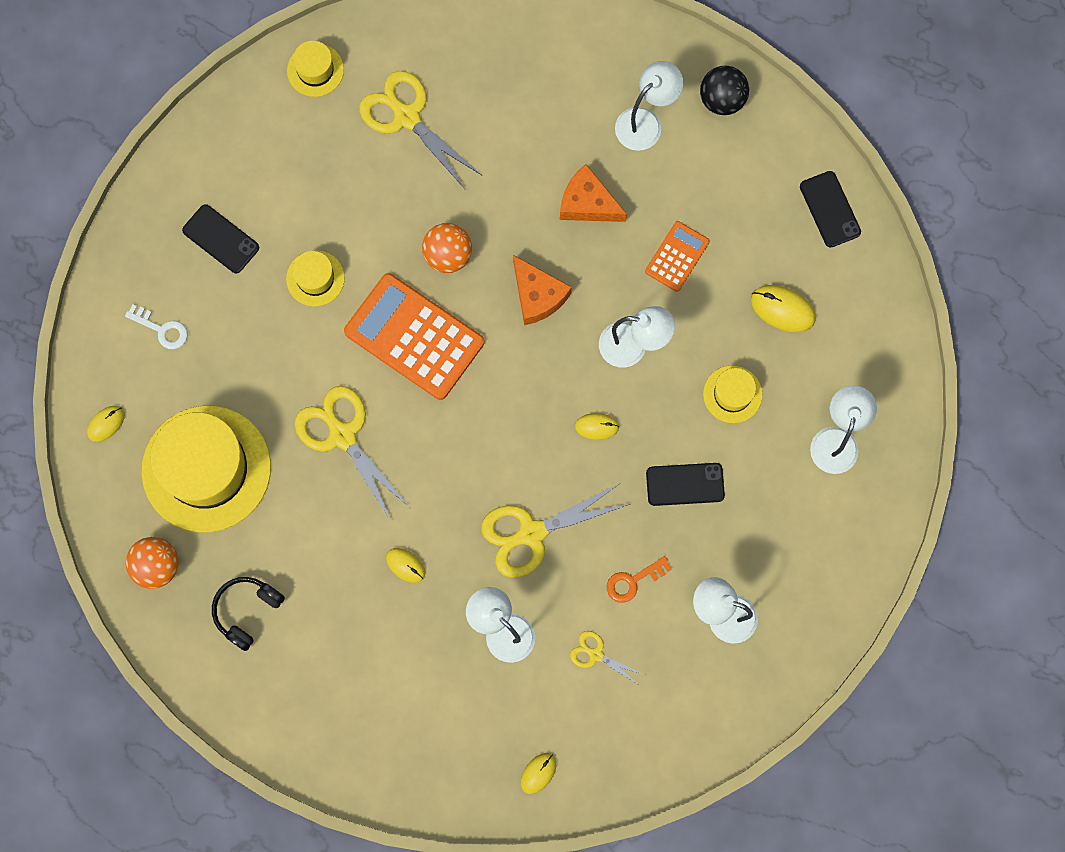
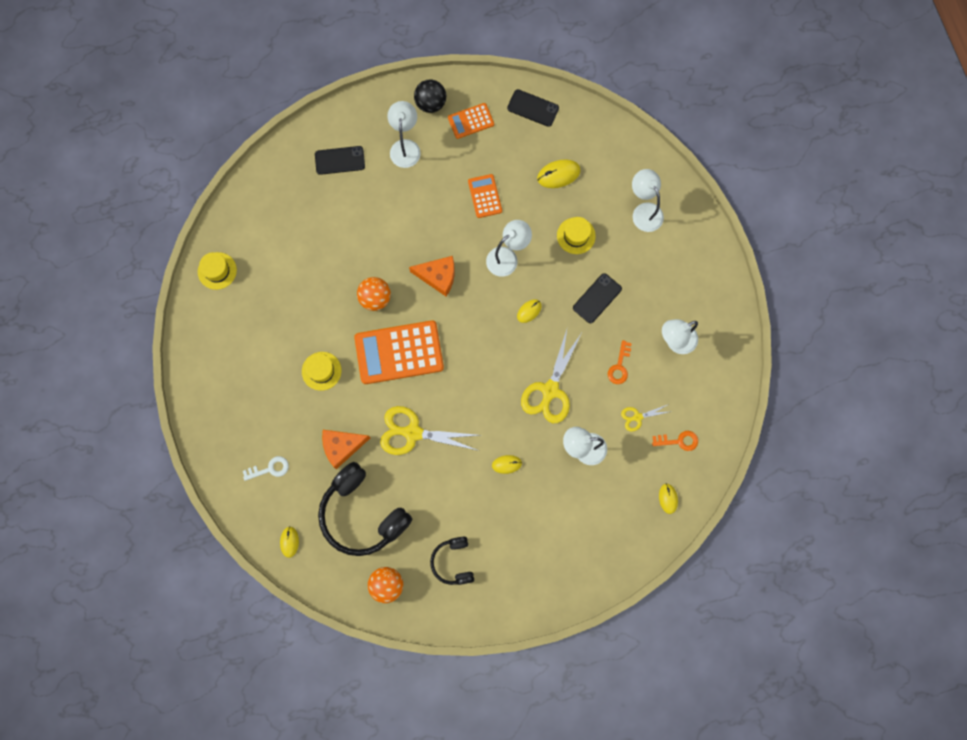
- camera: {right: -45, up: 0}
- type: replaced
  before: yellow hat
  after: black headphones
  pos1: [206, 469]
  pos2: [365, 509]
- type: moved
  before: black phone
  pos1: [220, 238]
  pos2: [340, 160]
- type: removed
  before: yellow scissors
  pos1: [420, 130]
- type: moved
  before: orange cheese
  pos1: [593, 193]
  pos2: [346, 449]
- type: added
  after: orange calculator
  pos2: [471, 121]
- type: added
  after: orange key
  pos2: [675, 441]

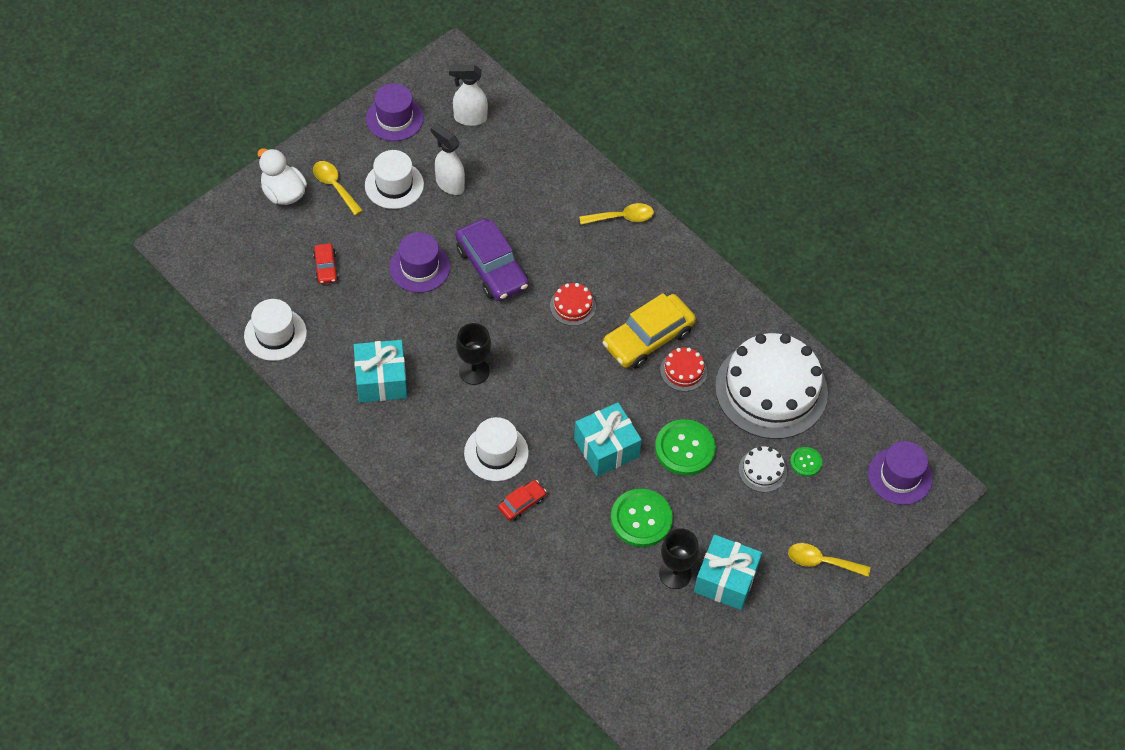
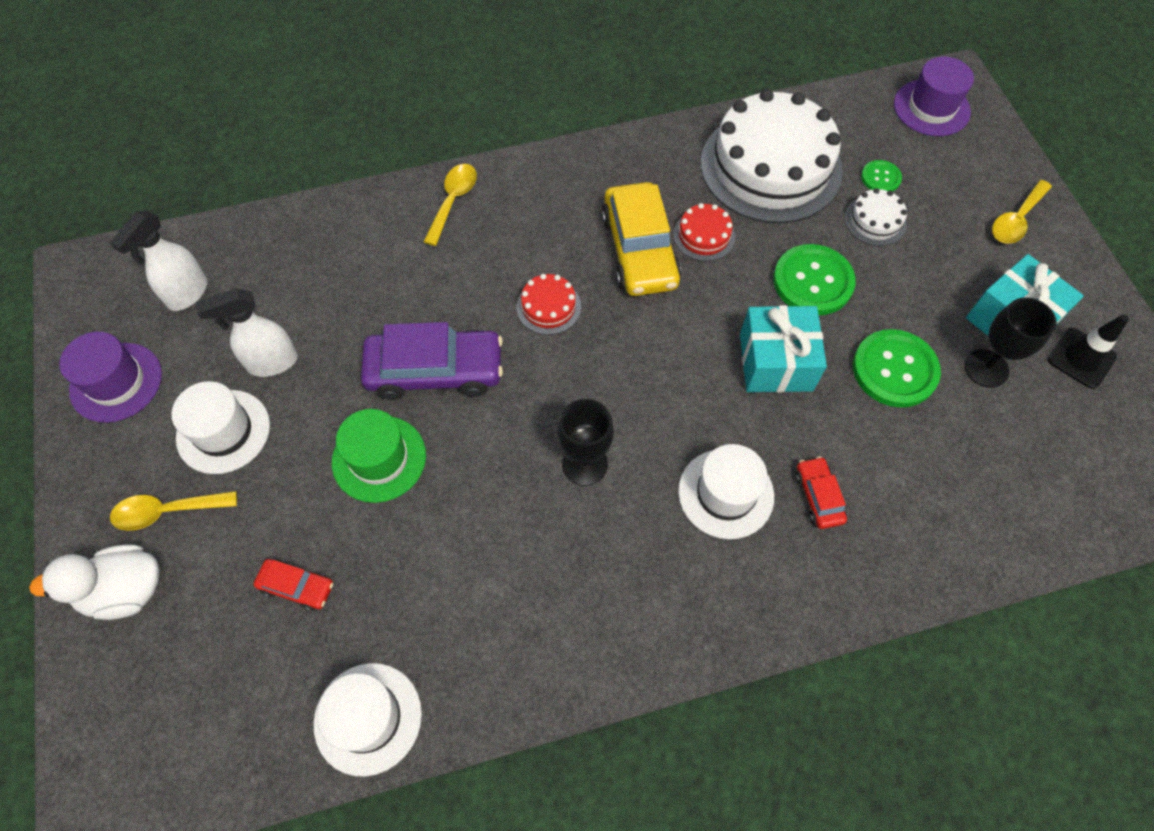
- camera: {right: -60, up: 5}
- type: removed
  before: turquoise gift
  pos1: [380, 371]
- type: recoloured
  before: purple hat
  after: green hat
  pos1: [420, 262]
  pos2: [379, 456]
- type: added
  after: black traffic cone
  pos2: [1088, 352]

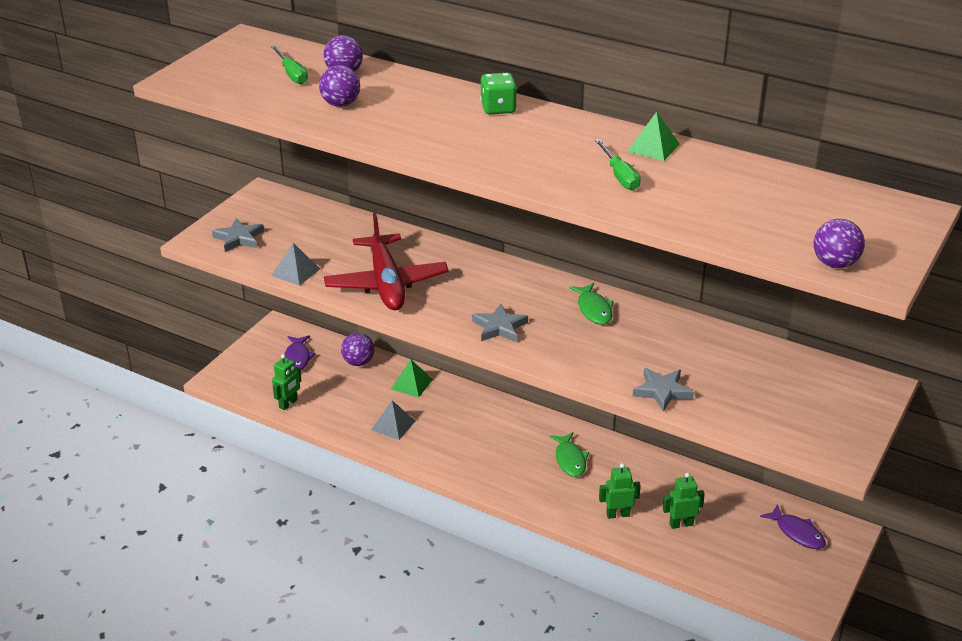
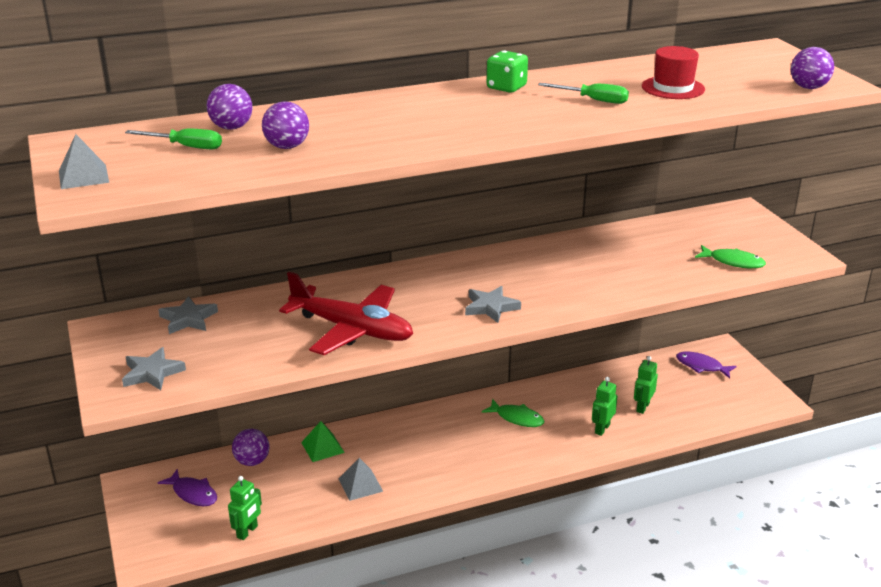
- camera: {right: -50, up: -5}
- type: moved
  before: grey pyramid
  pos1: [295, 264]
  pos2: [84, 161]
- type: turned
  before: green robot
  pos1: [286, 382]
  pos2: [245, 508]
  turn: 45
- type: moved
  before: green dice
  pos1: [498, 93]
  pos2: [507, 72]
- type: moved
  before: green fish
  pos1: [591, 304]
  pos2: [730, 256]
- type: removed
  before: green pyramid
  pos1: [653, 136]
- type: moved
  before: grey star
  pos1: [663, 390]
  pos2: [188, 315]
- type: turned
  before: purple fish
  pos1: [793, 526]
  pos2: [706, 365]
  turn: -150
- type: added
  after: red hat
  pos2: [673, 72]

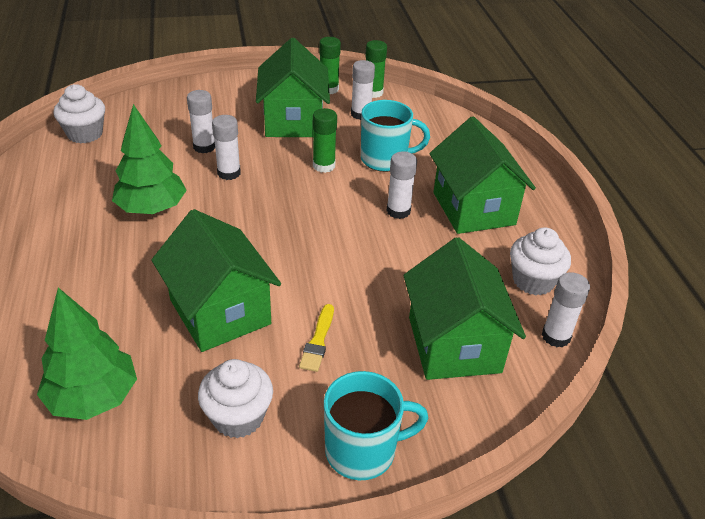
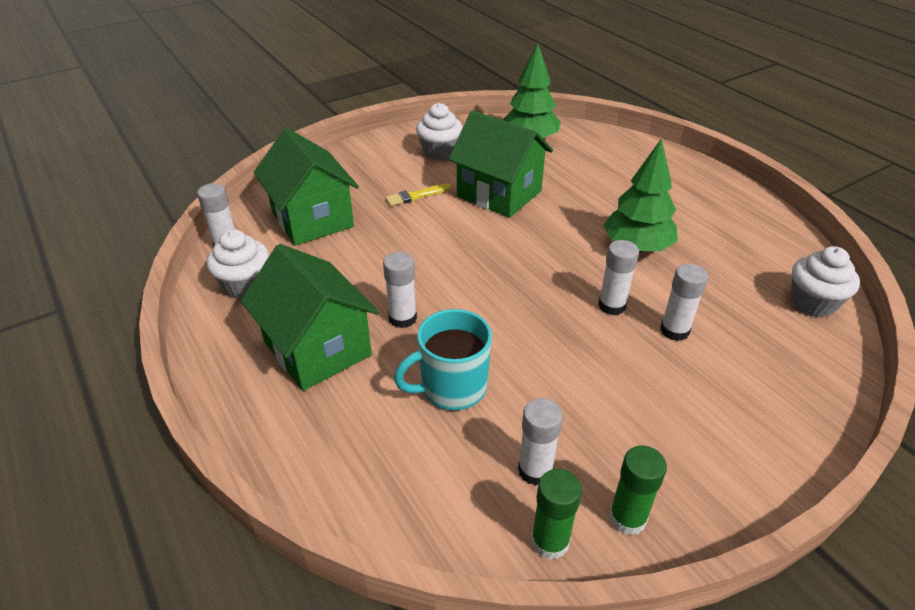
- camera: {right: 160, up: 0}
- type: removed
  before: green house
  pos1: [293, 87]
- type: turned
  before: yellow brush
  pos1: [316, 338]
  pos2: [418, 194]
  turn: -105
- type: removed
  before: green glue stick
  pos1: [325, 140]
- type: removed
  before: turquoise mug
  pos1: [376, 425]

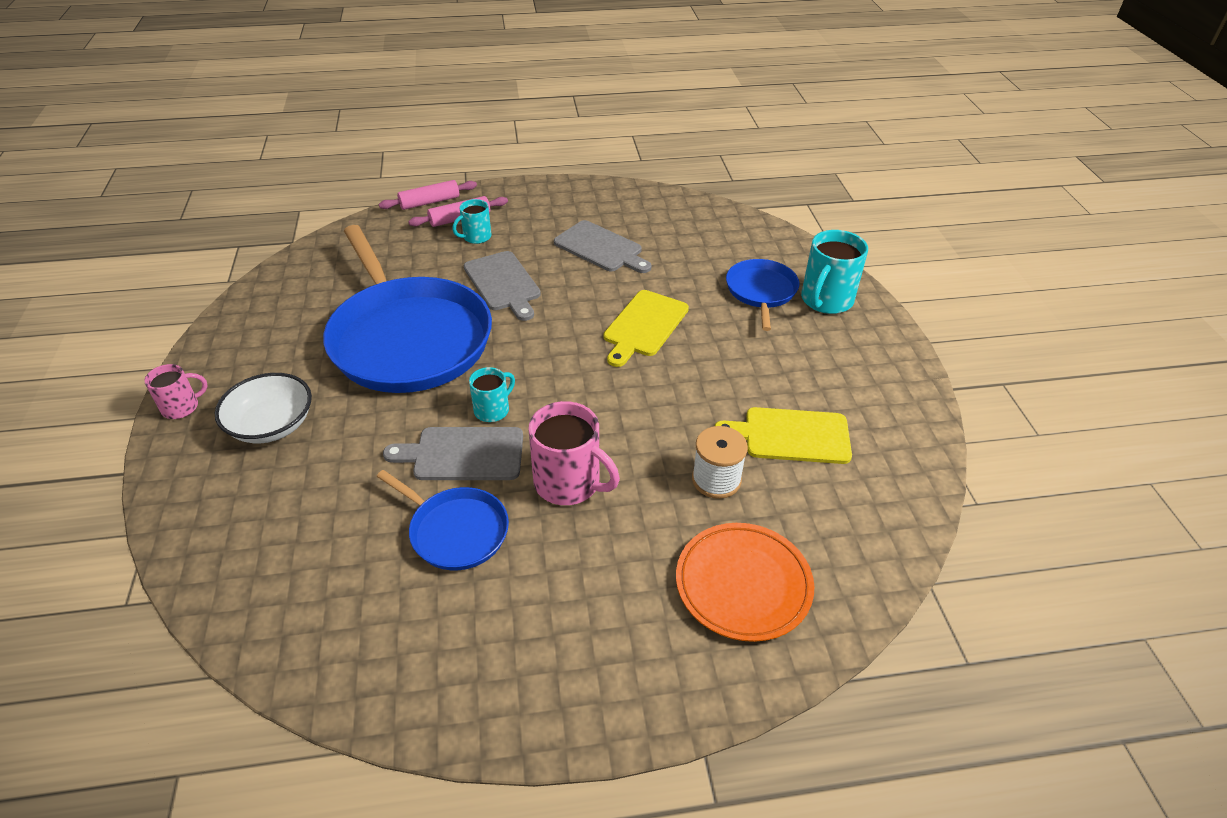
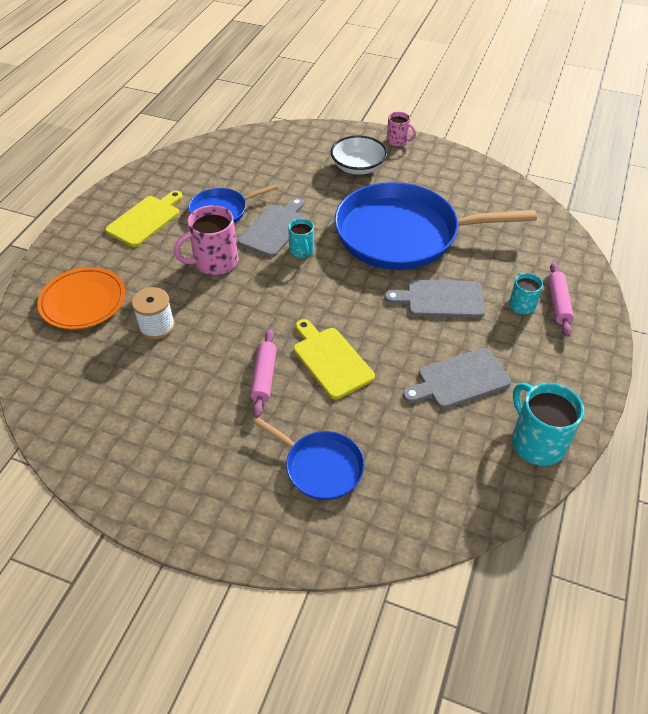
- camera: {right: 120, up: 5}
- type: turned
  before: pink mug
  pos1: [176, 391]
  pos2: [401, 129]
  turn: -60
- type: moved
  before: pink rolling pin
  pos1: [428, 195]
  pos2: [263, 373]
- type: moved
  before: yellow cutting board
  pos1: [783, 435]
  pos2: [144, 218]
- type: moved
  before: turquoise mug
  pos1: [834, 272]
  pos2: [548, 424]

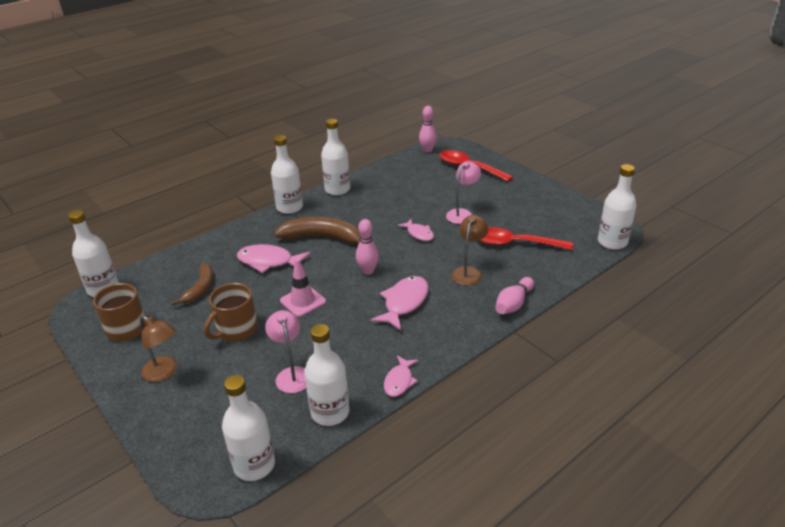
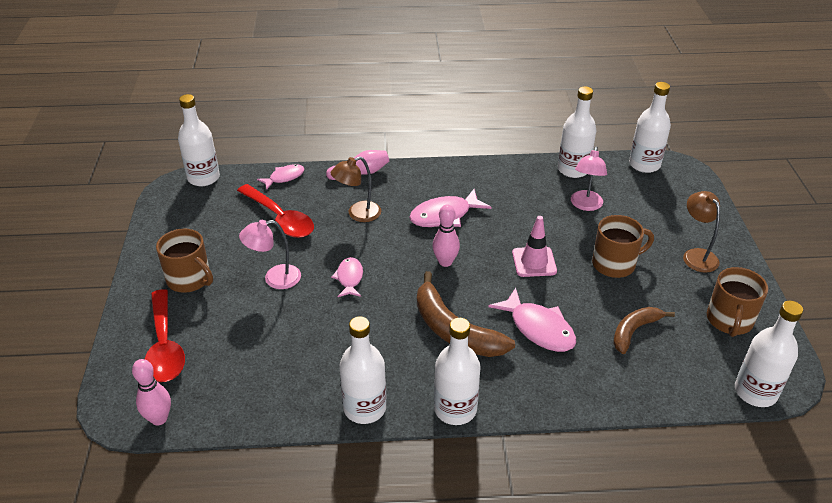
- camera: {right: -145, up: 5}
- type: moved
  before: pink fish
  pos1: [401, 376]
  pos2: [280, 176]
- type: added
  after: brown mug
  pos2: [184, 261]

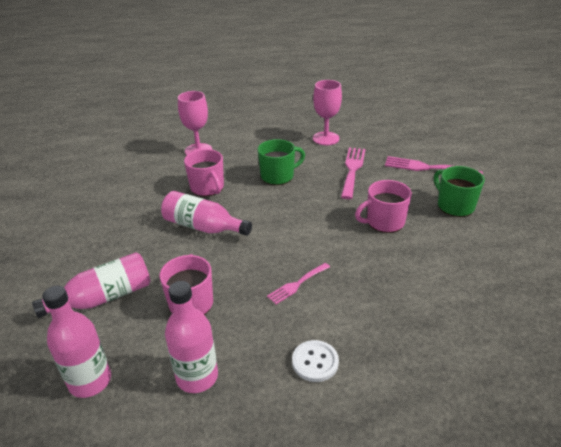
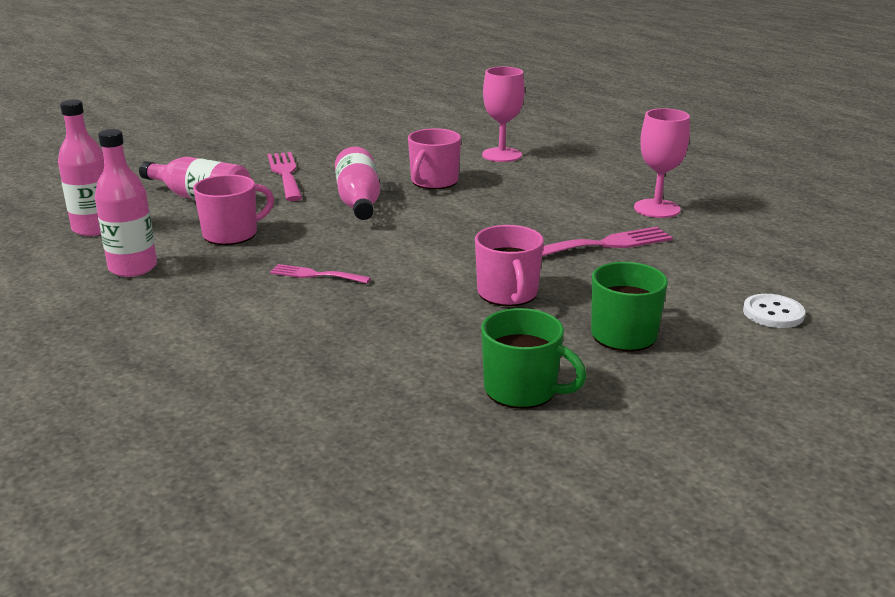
- camera: {right: 55, up: -10}
- type: moved
  before: green mug
  pos1: [281, 162]
  pos2: [534, 358]
- type: moved
  before: white button
  pos1: [315, 361]
  pos2: [774, 311]
- type: turned
  before: pink mug
  pos1: [383, 206]
  pos2: [509, 265]
  turn: -135
- type: moved
  before: pink fork
  pos1: [434, 165]
  pos2: [284, 176]

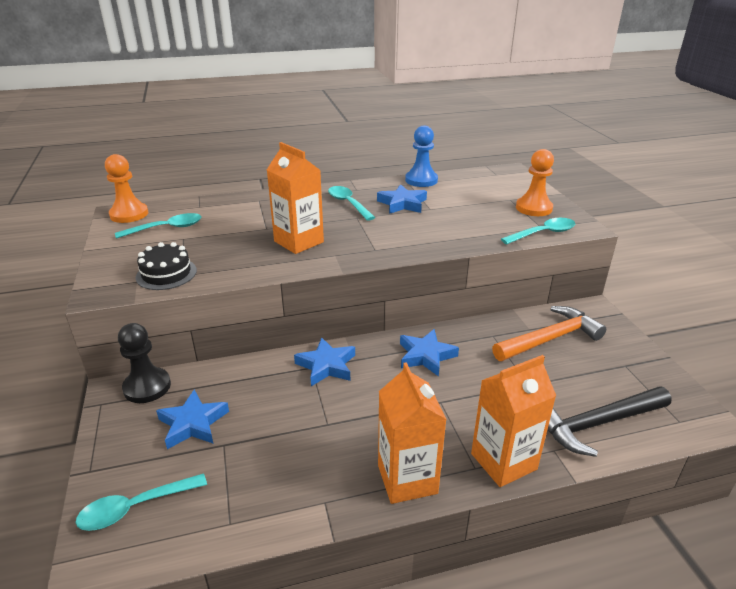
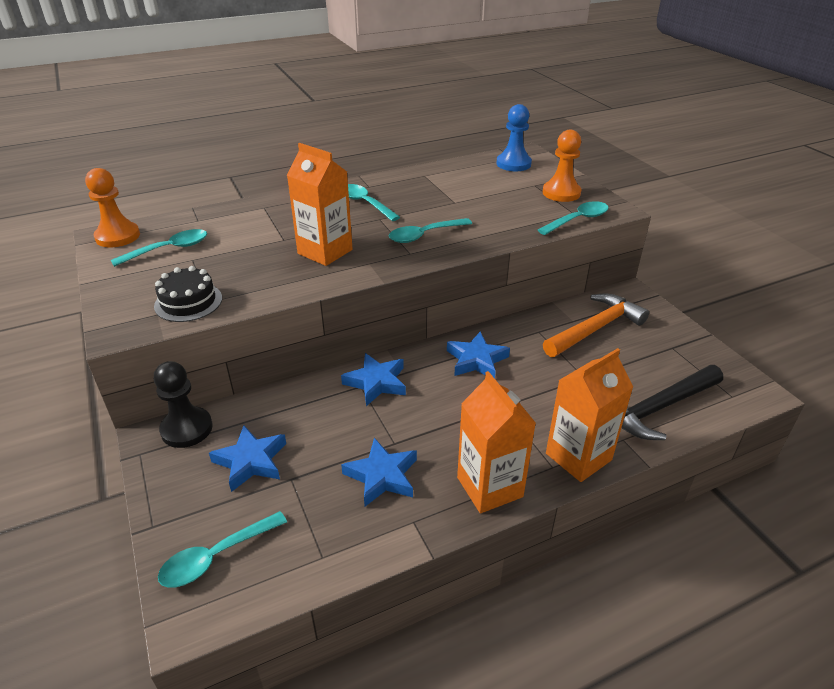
- camera: {right: -10, up: 5}
- type: moved
  before: blue star
  pos1: [402, 199]
  pos2: [379, 472]
- type: moved
  before: blue pawn
  pos1: [421, 156]
  pos2: [514, 137]
- type: added
  after: turquoise spoon
  pos2: [430, 230]

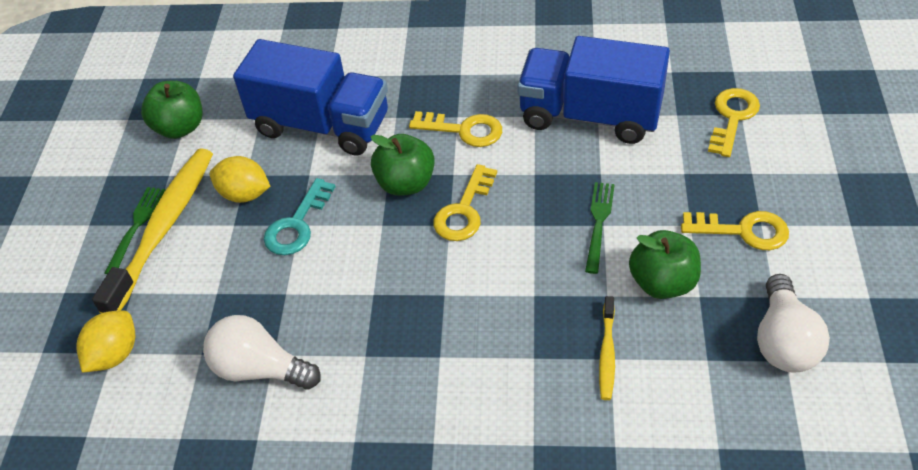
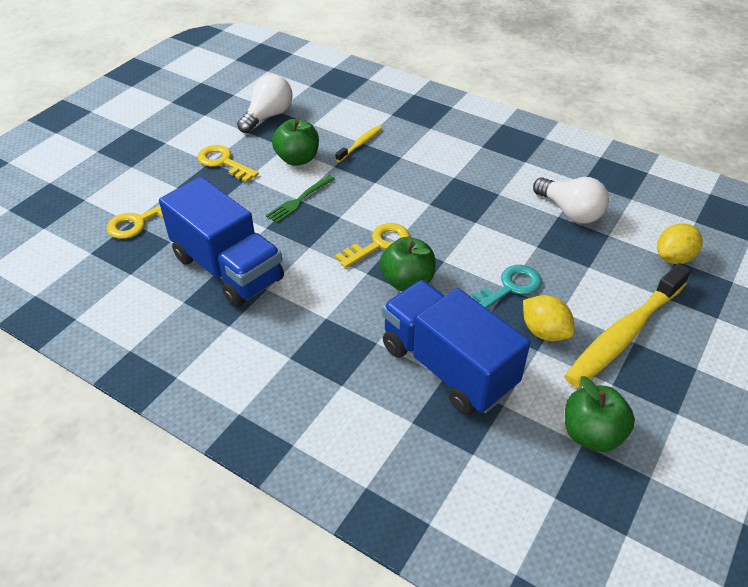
- camera: {right: -155, up: -5}
- type: removed
  before: green fork
  pos1: [135, 230]
- type: removed
  before: yellow key
  pos1: [455, 129]

